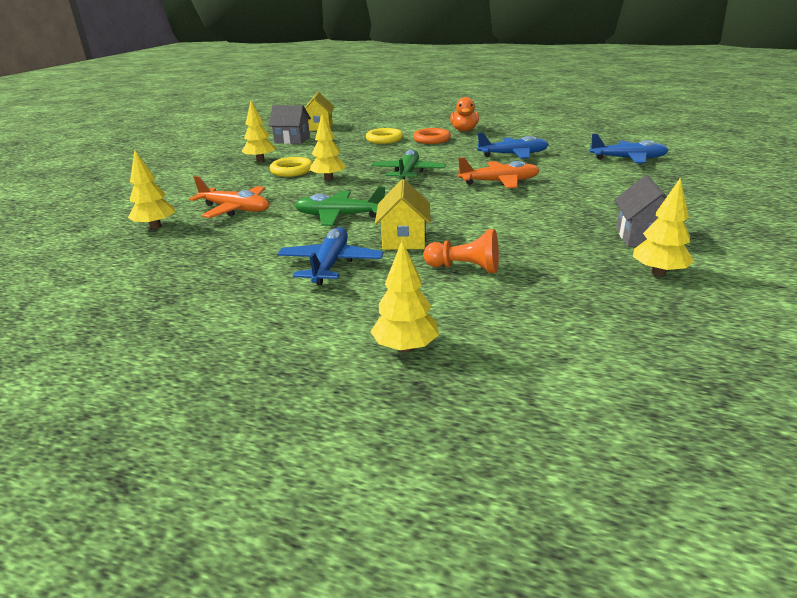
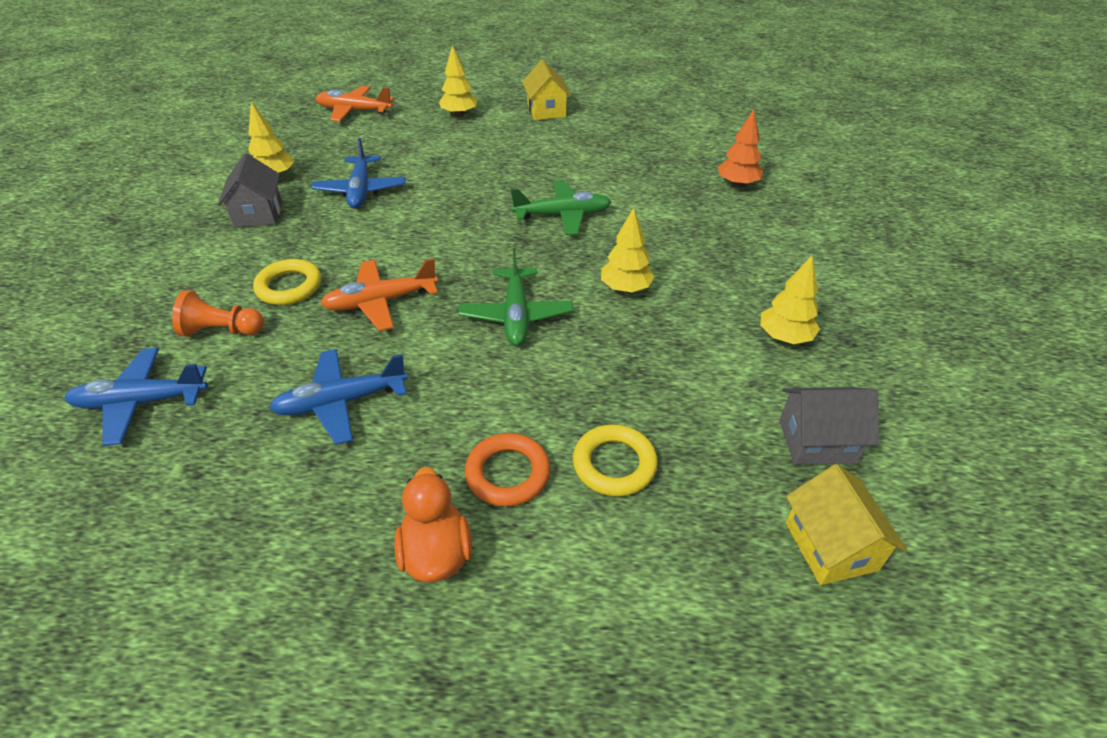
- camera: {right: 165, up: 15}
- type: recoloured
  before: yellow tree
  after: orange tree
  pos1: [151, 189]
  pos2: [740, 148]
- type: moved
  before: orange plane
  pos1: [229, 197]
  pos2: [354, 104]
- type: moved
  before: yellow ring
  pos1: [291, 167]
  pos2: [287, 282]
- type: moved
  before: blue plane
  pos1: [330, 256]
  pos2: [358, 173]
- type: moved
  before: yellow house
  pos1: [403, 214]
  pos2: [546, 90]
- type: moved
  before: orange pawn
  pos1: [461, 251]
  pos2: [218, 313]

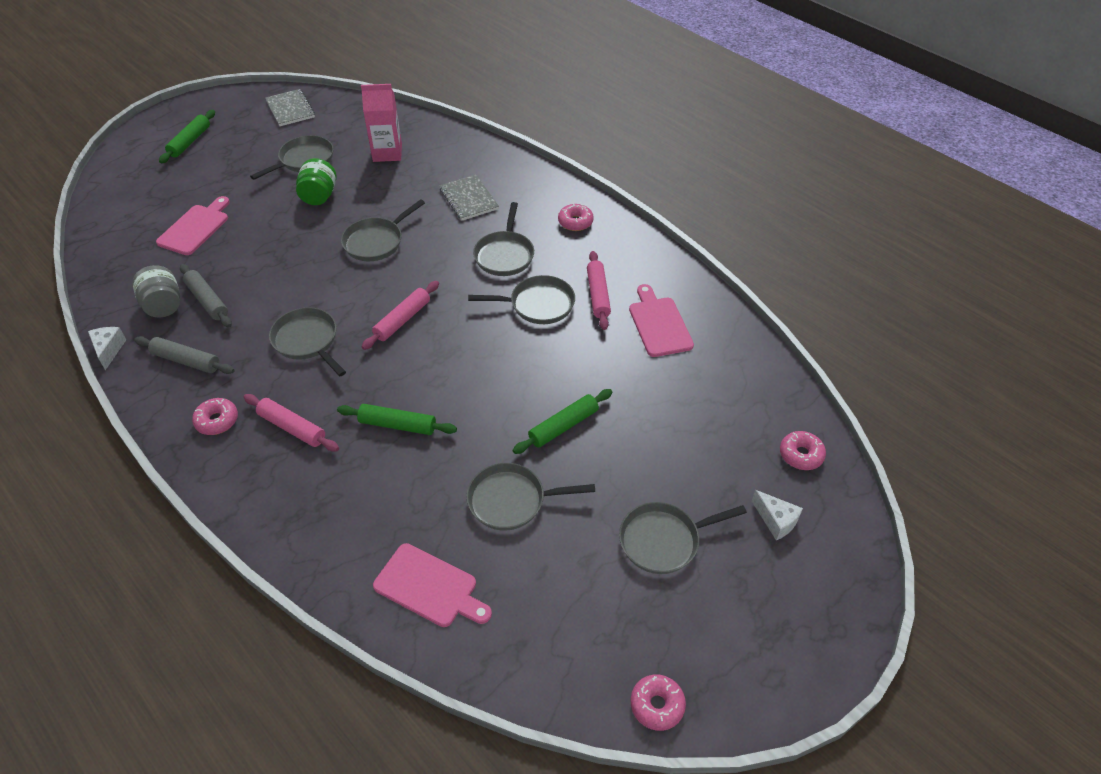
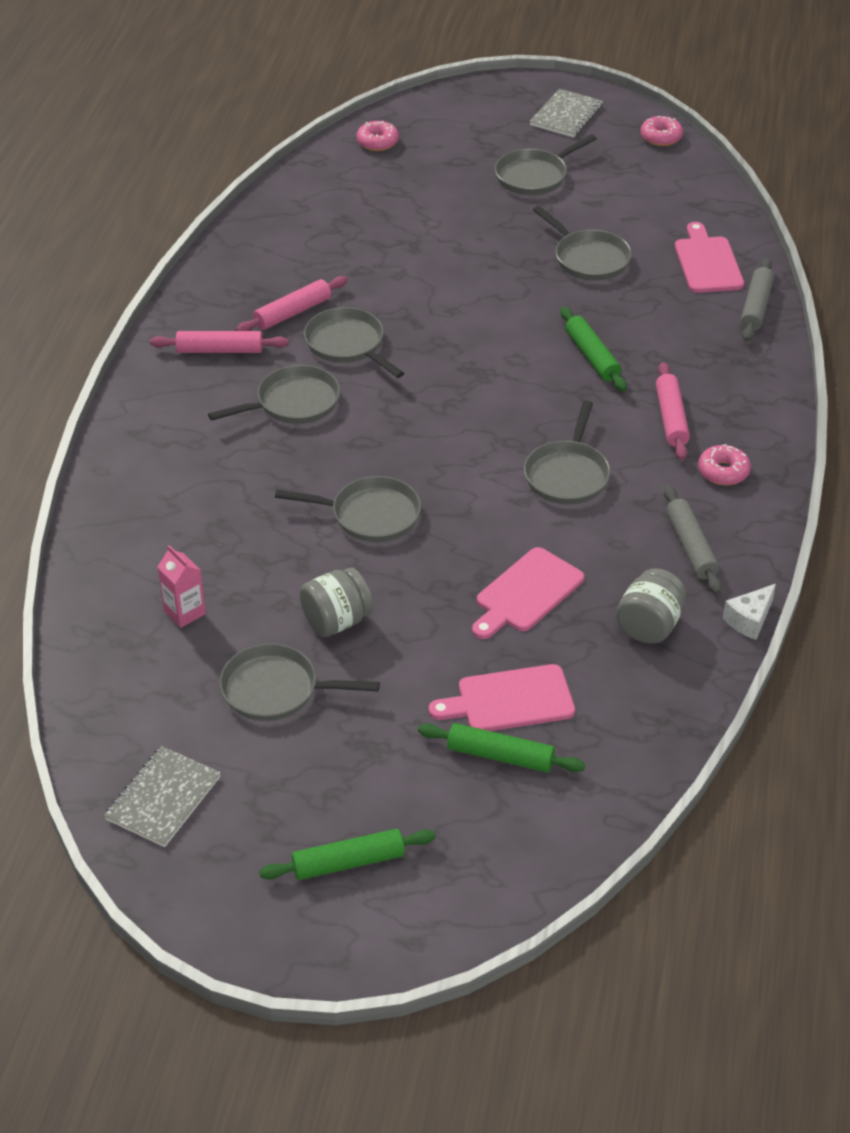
- camera: {right: -125, up: -5}
- type: moved
  before: grey rolling pin
  pos1: [206, 295]
  pos2: [757, 299]
- type: recoloured
  before: green jar
  after: grey jar
  pos1: [316, 181]
  pos2: [336, 602]
- type: resized
  before: pink carton
  pos1: [381, 123]
  pos2: [181, 586]
  scale: 0.64
- type: moved
  before: pink rolling pin
  pos1: [400, 315]
  pos2: [219, 342]
- type: moved
  before: grey notebook
  pos1: [469, 197]
  pos2: [566, 113]
- type: moved
  before: green rolling pin
  pos1: [562, 421]
  pos2: [501, 747]
- type: removed
  before: pink donut
  pos1: [576, 217]
- type: turned
  before: grey pan
  pos1: [683, 538]
  pos2: [546, 164]
  turn: 105
- type: moved
  before: pink cutting board
  pos1: [661, 320]
  pos2: [528, 593]
- type: removed
  before: white cheese
  pos1: [777, 515]

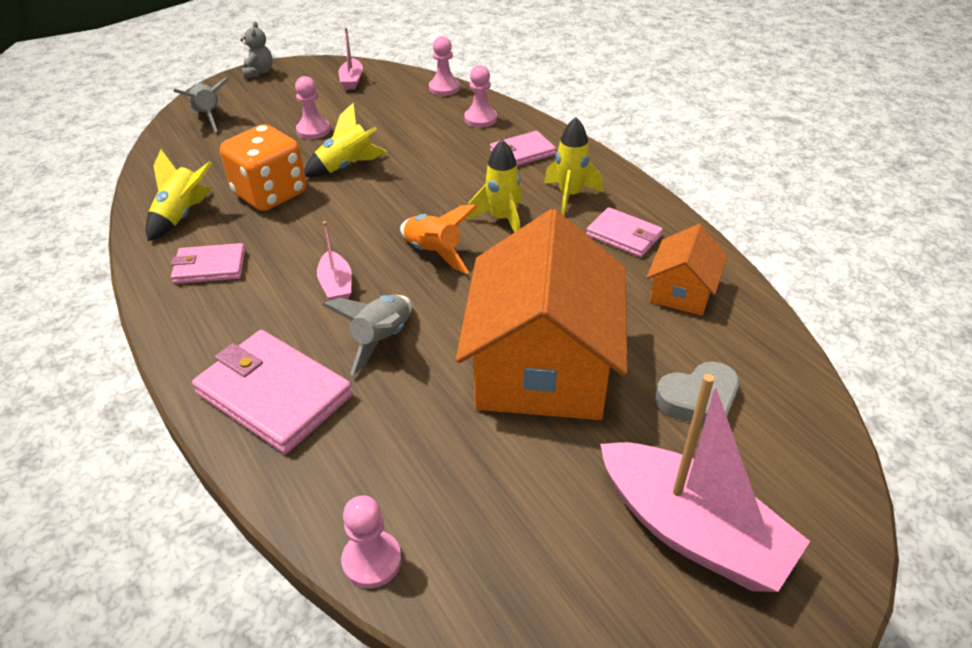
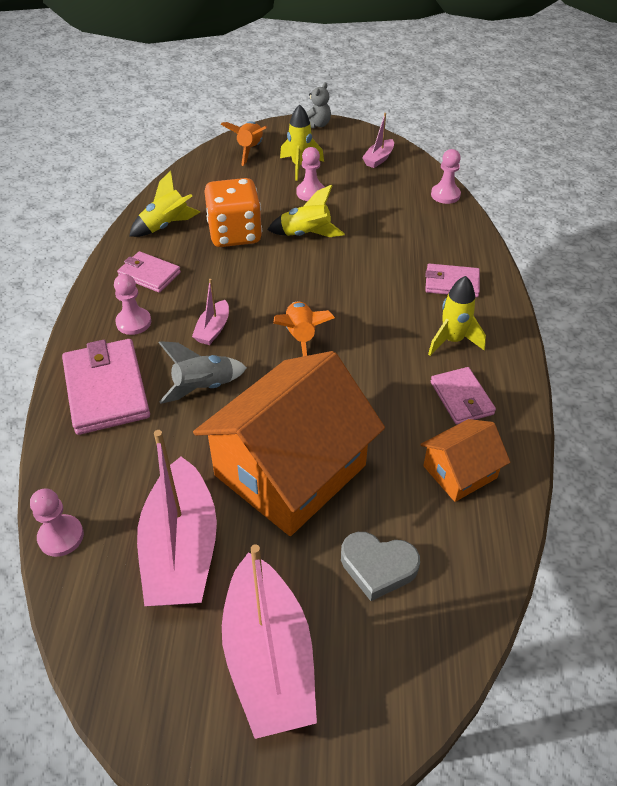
- camera: {right: 35, up: 5}
- type: recoloured
  before: grey rocket
  after: orange rocket
  pos1: [201, 104]
  pos2: [244, 143]
- type: moved
  before: pink pawn
  pos1: [480, 96]
  pos2: [132, 304]
- type: moved
  before: yellow rocket
  pos1: [494, 186]
  pos2: [302, 142]
- type: added
  after: pink boat
  pos2: [177, 518]

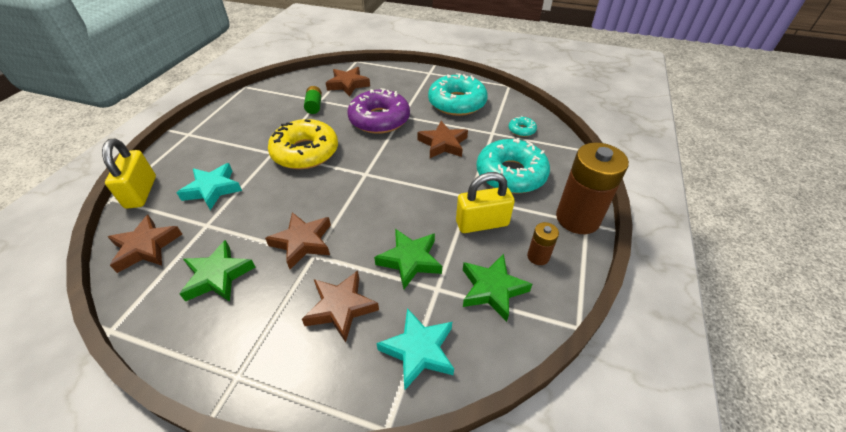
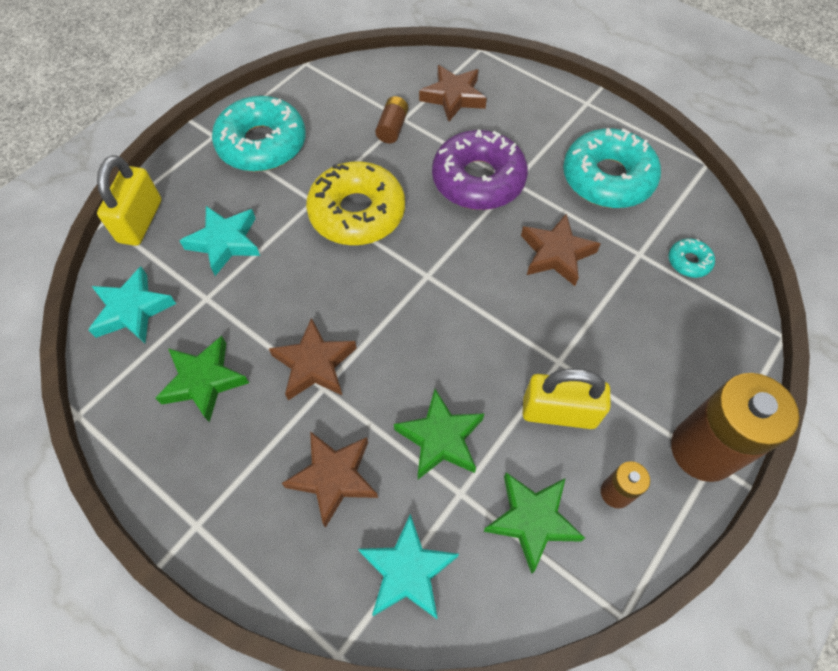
- camera: {right: 20, up: 15}
- type: recoloured
  before: brown star
  after: turquoise star
  pos1: [145, 244]
  pos2: [132, 305]
- type: recoloured
  before: green battery
  after: brown battery
  pos1: [313, 100]
  pos2: [391, 119]
- type: moved
  before: turquoise donut
  pos1: [513, 165]
  pos2: [259, 134]

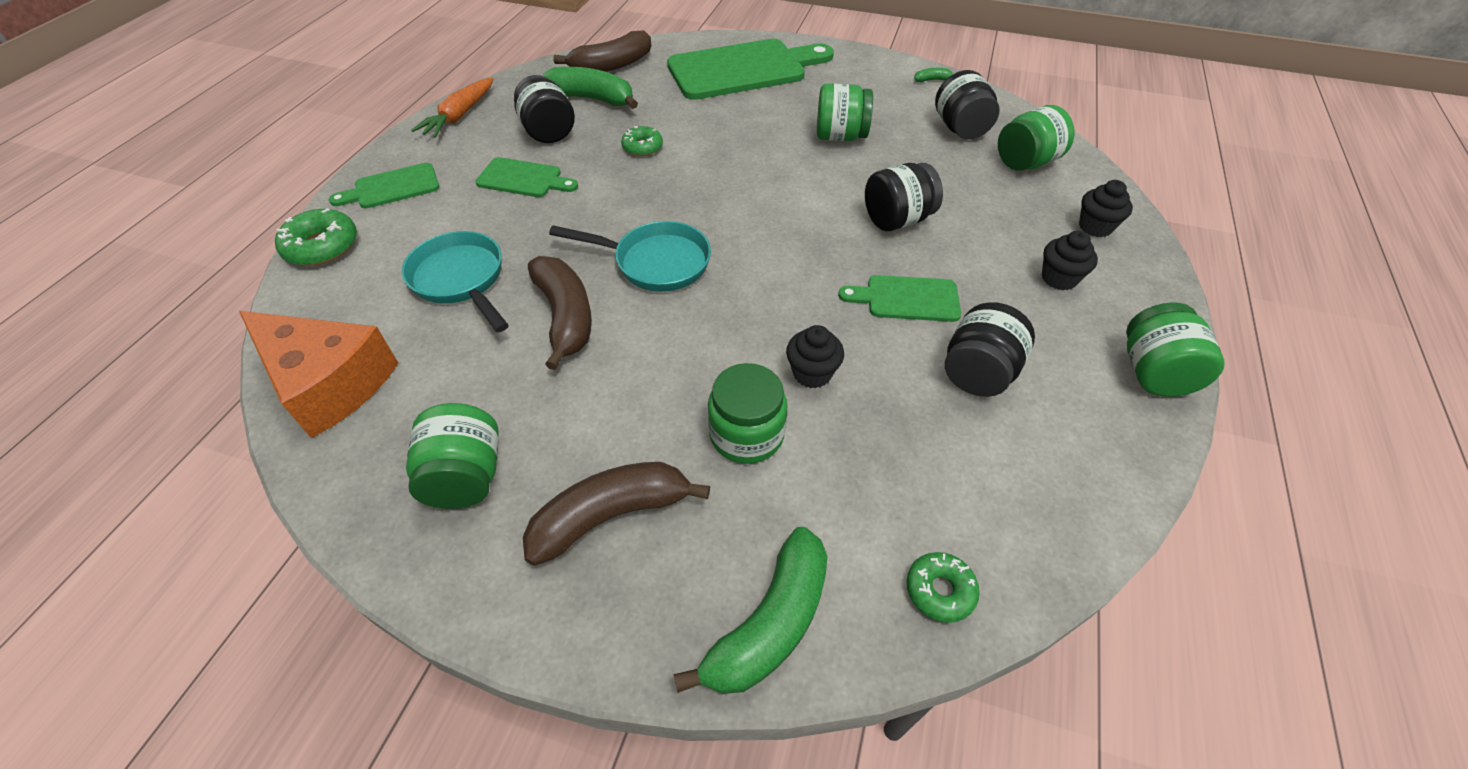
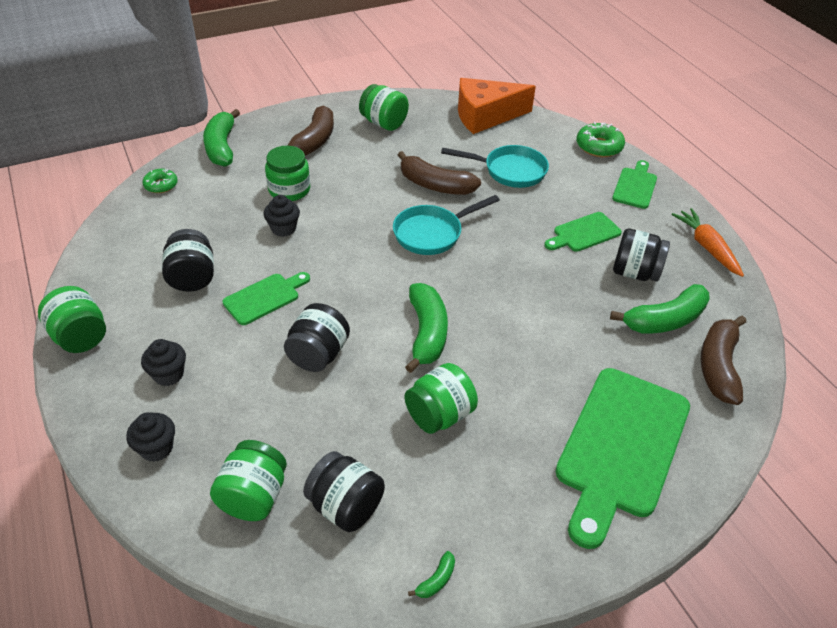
- camera: {right: 135, up: -5}
- type: removed
  before: green donut
  pos1: [642, 141]
- type: added
  after: green banana
  pos2: [426, 328]

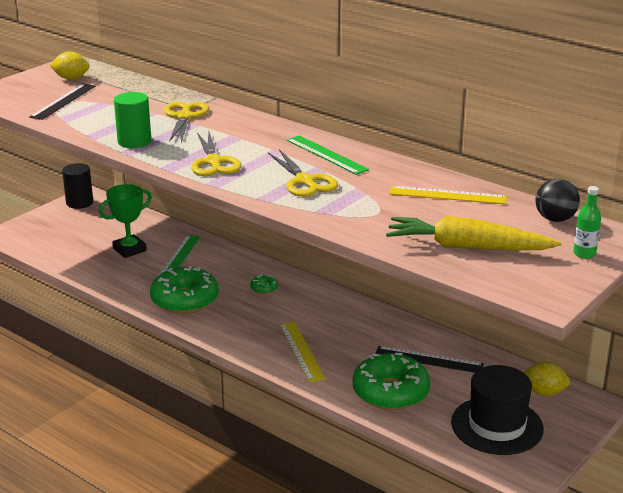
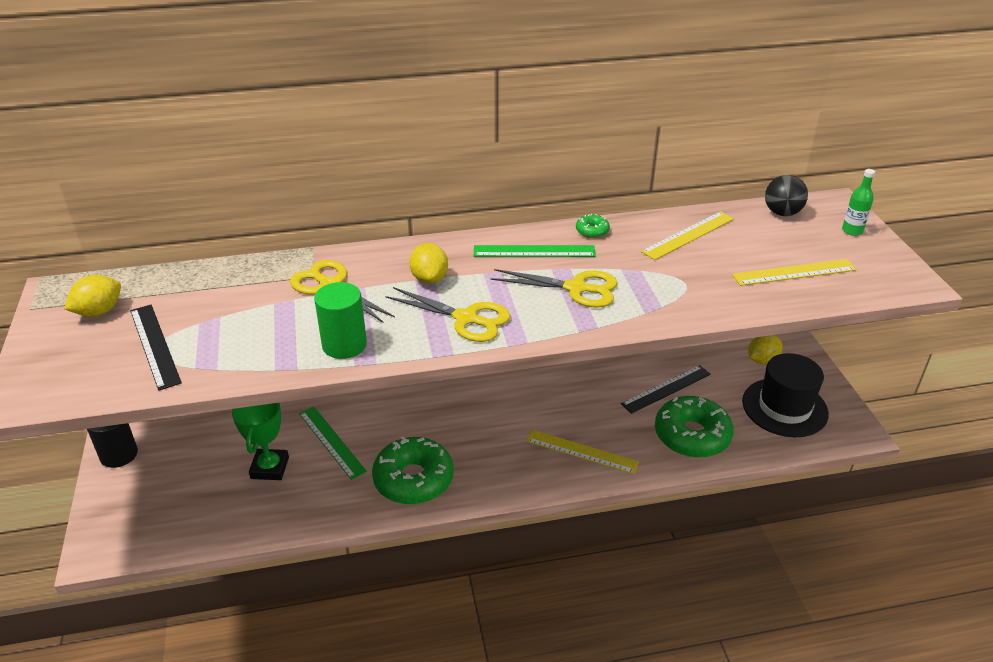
- camera: {right: -50, up: 10}
- type: moved
  before: green donut
  pos1: [264, 284]
  pos2: [593, 226]
- type: replaced
  before: yellow carrot
  after: yellow ruler
  pos1: [473, 233]
  pos2: [794, 272]
- type: added
  after: yellow lemon
  pos2: [428, 263]

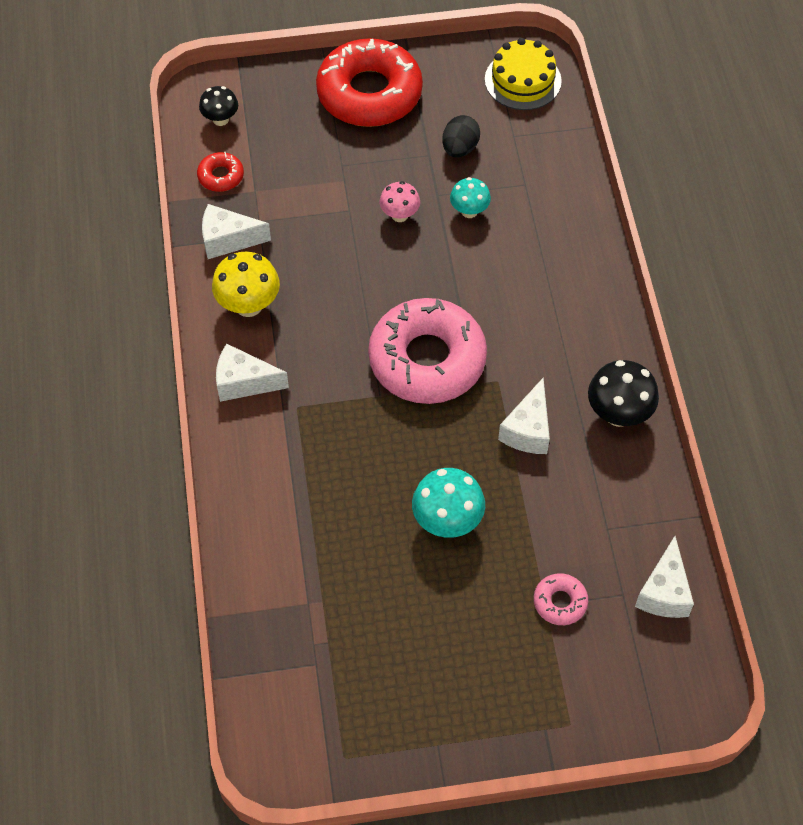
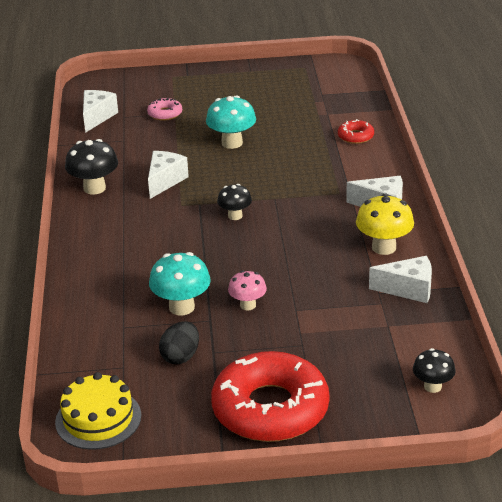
- camera: {right: -175, up: -25}
- type: moved
  before: red donut
  pos1: [220, 172]
  pos2: [356, 131]
- type: replaced
  before: pink donut
  after: black mushroom
  pos1: [427, 351]
  pos2: [234, 202]
- type: resized
  before: turquoise mushroom
  pos1: [470, 197]
  pos2: [180, 283]
  scale: 1.59

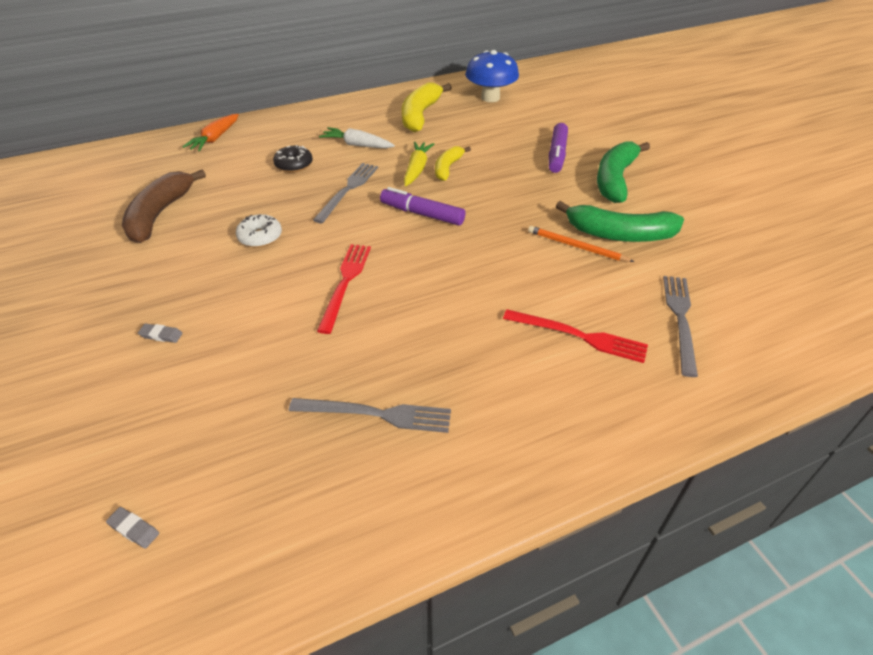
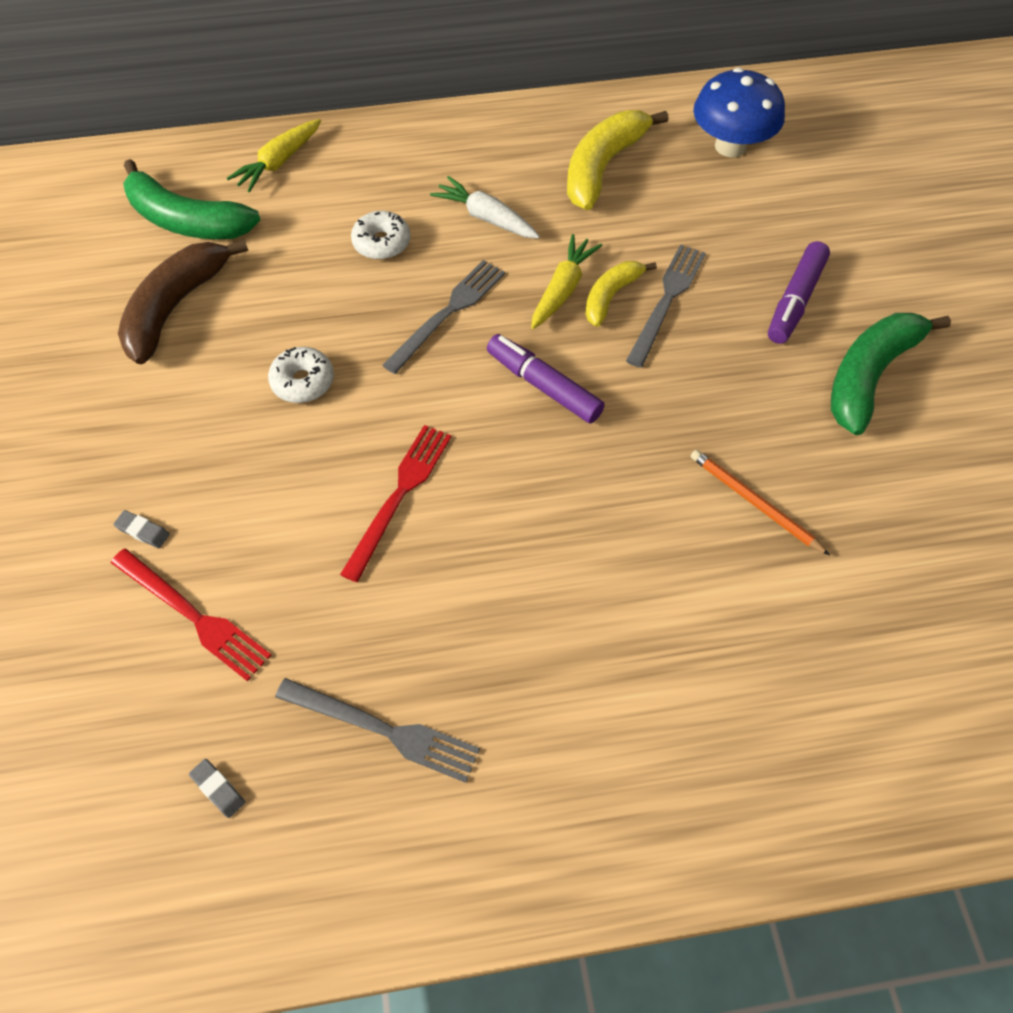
- camera: {right: 15, up: 15}
- type: moved
  before: grey eraser
  pos1: [132, 528]
  pos2: [217, 788]
- type: recoloured
  before: orange carrot
  after: yellow carrot
  pos1: [210, 132]
  pos2: [274, 155]
- type: recoloured
  before: black donut
  after: white donut
  pos1: [293, 159]
  pos2: [380, 235]
- type: moved
  before: red fork
  pos1: [575, 336]
  pos2: [191, 614]
- type: moved
  before: green banana
  pos1: [620, 221]
  pos2: [191, 199]
- type: moved
  before: grey fork
  pos1: [680, 326]
  pos2: [666, 306]

